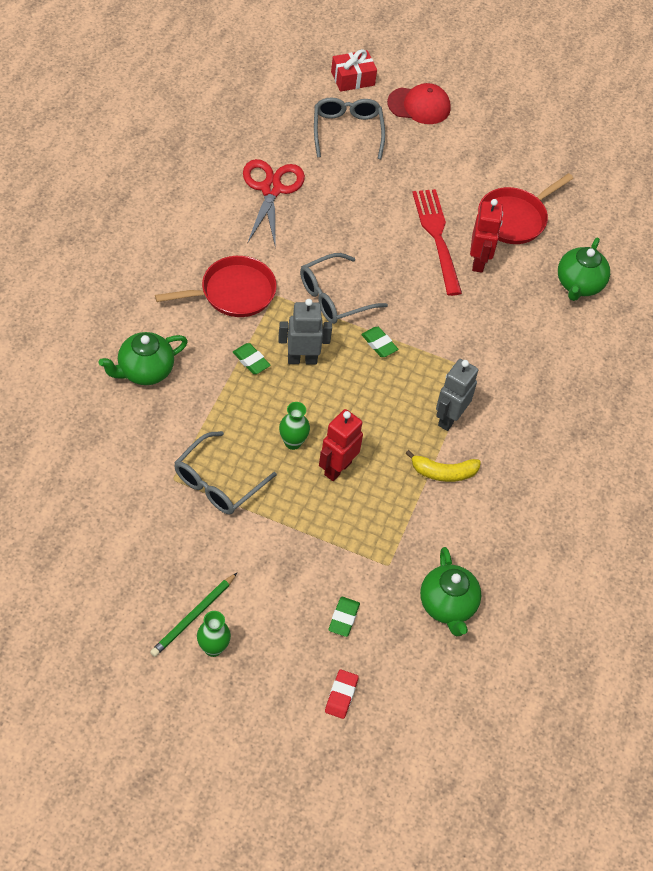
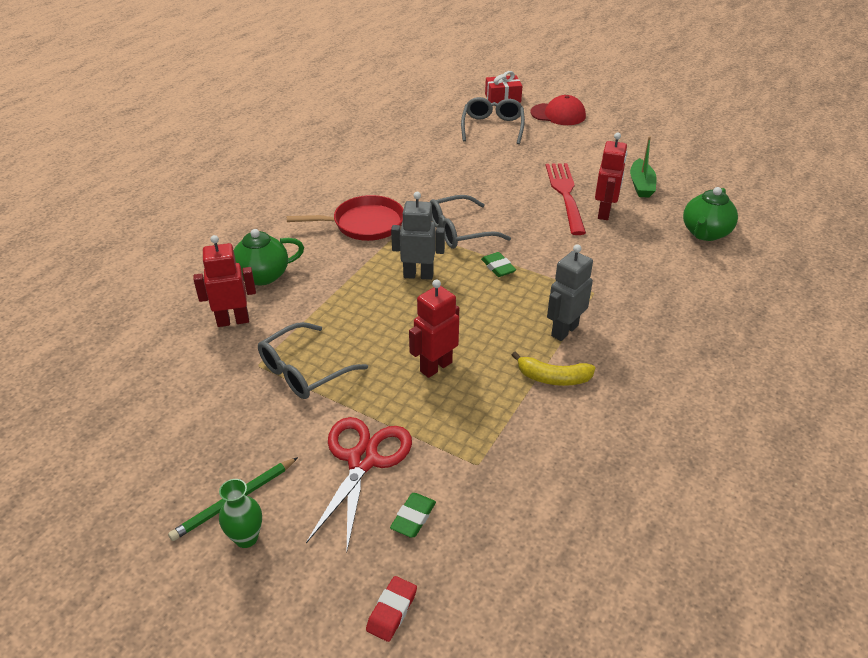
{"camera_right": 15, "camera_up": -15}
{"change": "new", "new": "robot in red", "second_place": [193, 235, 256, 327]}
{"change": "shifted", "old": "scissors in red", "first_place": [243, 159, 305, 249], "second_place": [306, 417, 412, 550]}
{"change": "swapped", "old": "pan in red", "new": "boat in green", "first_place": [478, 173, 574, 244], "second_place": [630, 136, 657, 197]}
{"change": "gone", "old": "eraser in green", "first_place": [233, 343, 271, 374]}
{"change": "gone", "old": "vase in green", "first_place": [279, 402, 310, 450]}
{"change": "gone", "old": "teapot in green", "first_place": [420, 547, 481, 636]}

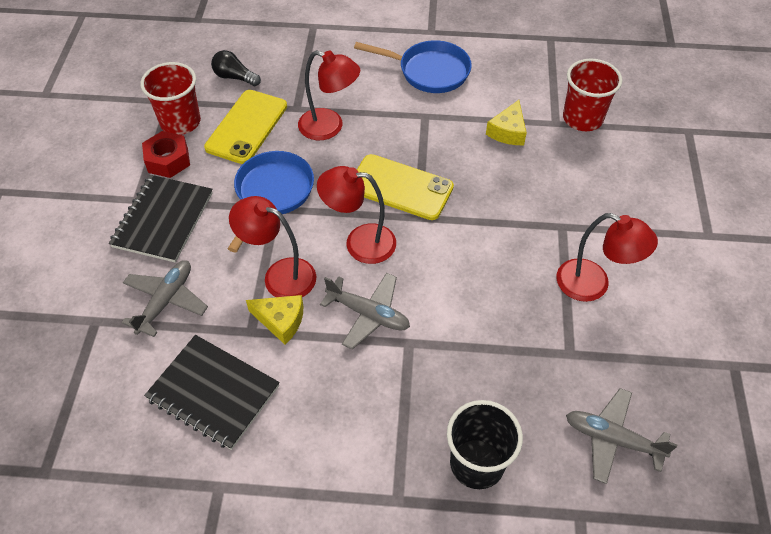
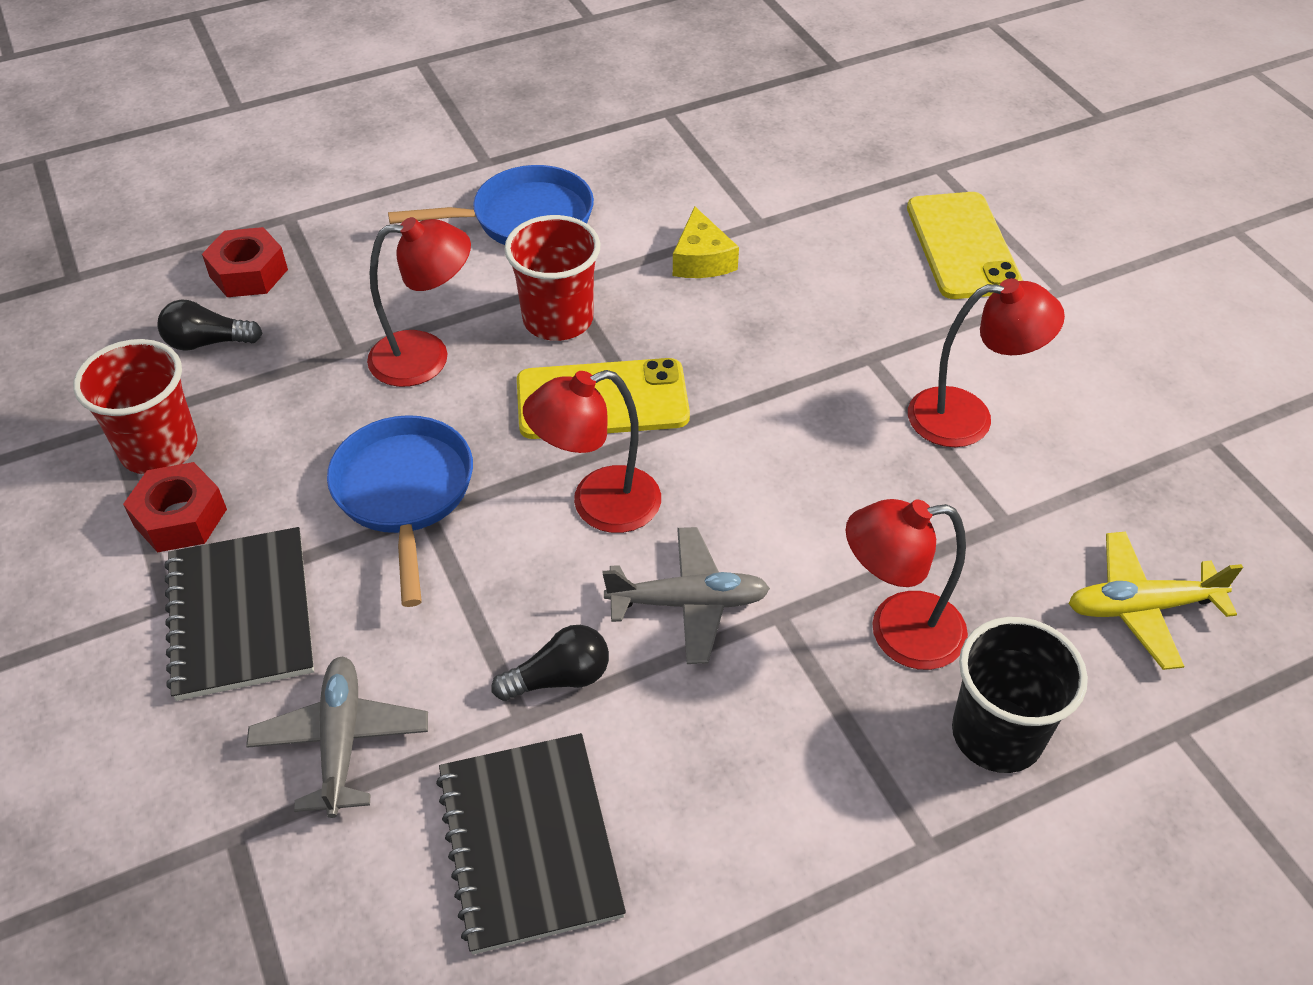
{"camera_right": -30, "camera_up": -5}
{"change": "new", "new": "nut in red", "second_place": [202, 227, 288, 297]}
{"change": "rotated", "old": "notebook in black", "first_place": [144, 335, 280, 450], "second_place": [436, 733, 626, 955], "degrees": 75}
{"change": "swapped", "old": "cheese in yellow", "new": "light bulb in black", "first_place": [246, 295, 303, 344], "second_place": [492, 625, 609, 701]}
{"change": "shifted", "old": "cup in red", "first_place": [563, 59, 622, 131], "second_place": [504, 215, 601, 341]}
{"change": "shifted", "old": "lamp in red", "first_place": [229, 196, 316, 297], "second_place": [846, 499, 968, 670]}
{"change": "shifted", "old": "phone in yellow", "first_place": [204, 90, 287, 164], "second_place": [907, 192, 1023, 299]}
{"change": "repainted", "old": "plane in grey", "new": "plane in yellow", "first_place": [566, 388, 677, 484], "second_place": [1068, 532, 1243, 670]}

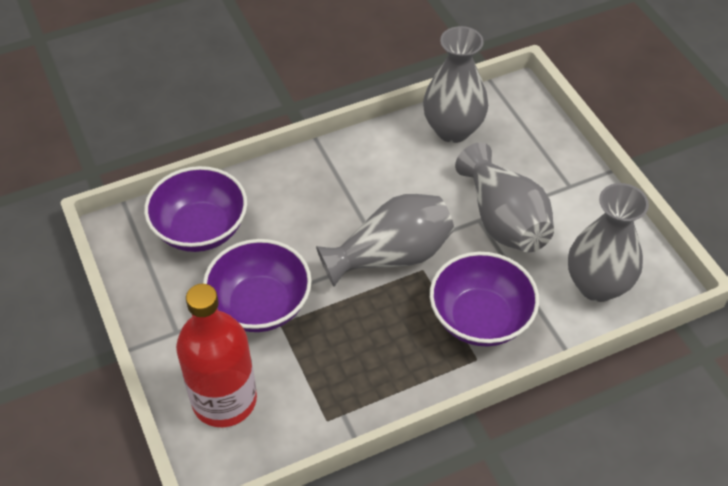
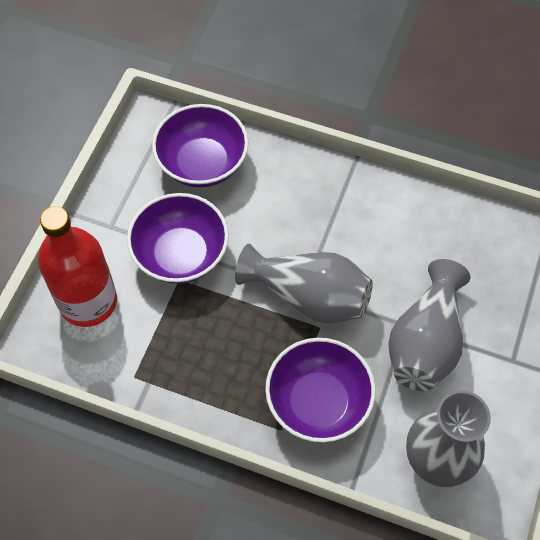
{"camera_right": 45, "camera_up": 10}
{"change": "gone", "old": "vase in grey", "first_place": [423, 26, 488, 143]}

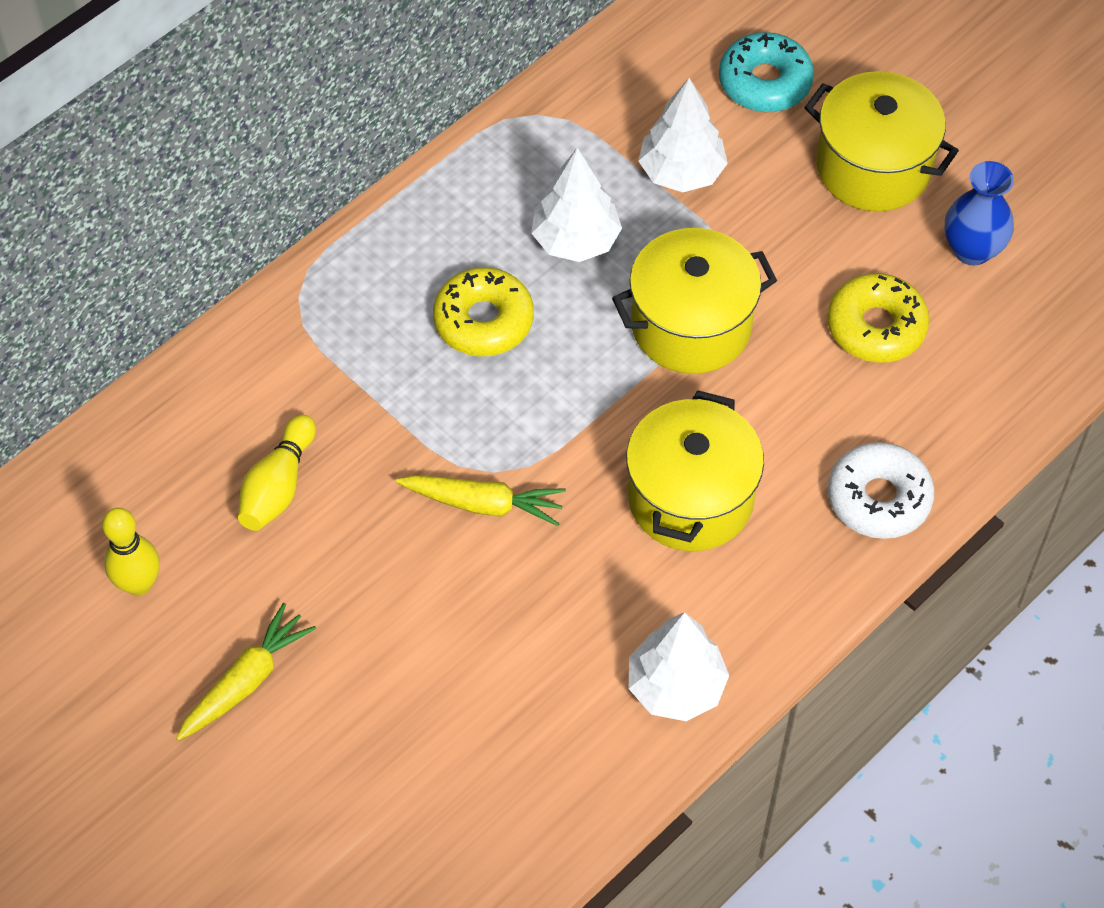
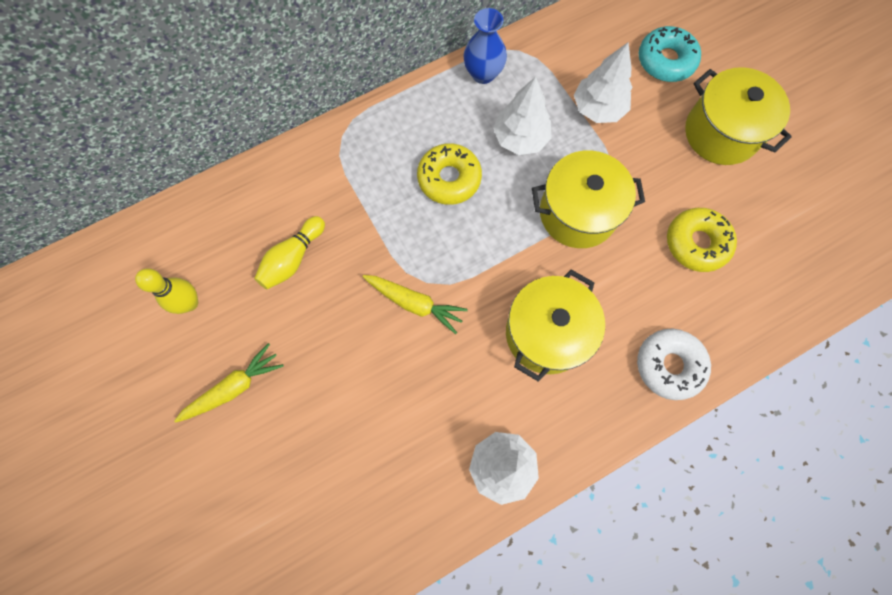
{"camera_right": 15, "camera_up": 15}
{"change": "shifted", "old": "vase in blue", "first_place": [945, 161, 1014, 265], "second_place": [463, 8, 507, 84]}

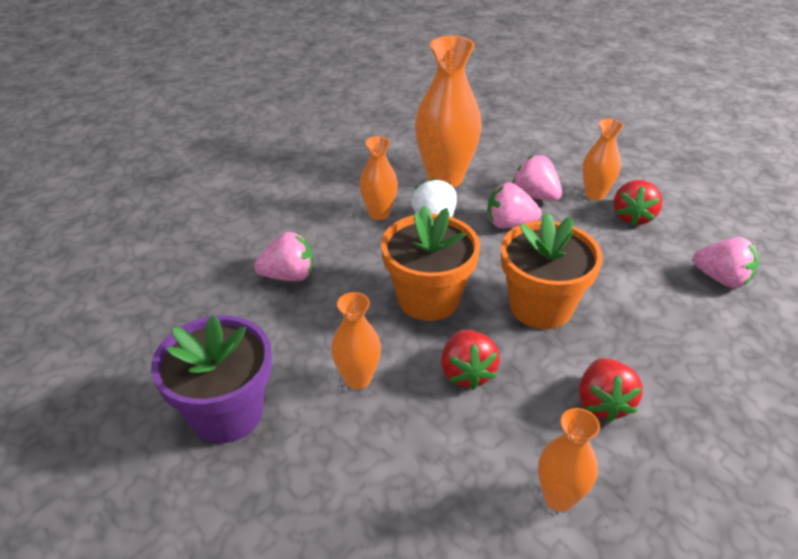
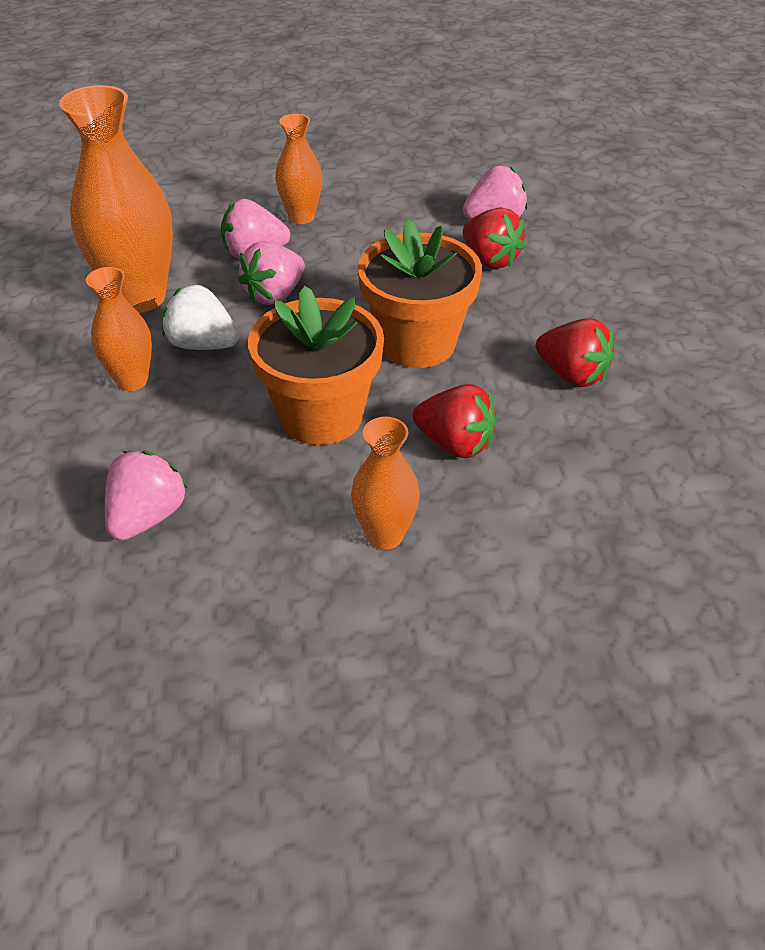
{"camera_right": -55, "camera_up": 5}
{"change": "shifted", "old": "strawberry in red", "first_place": [614, 180, 662, 226], "second_place": [463, 207, 526, 269]}
{"change": "gone", "old": "flower pot in purple", "first_place": [151, 315, 272, 444]}
{"change": "gone", "old": "vase in orange", "first_place": [538, 408, 600, 512]}

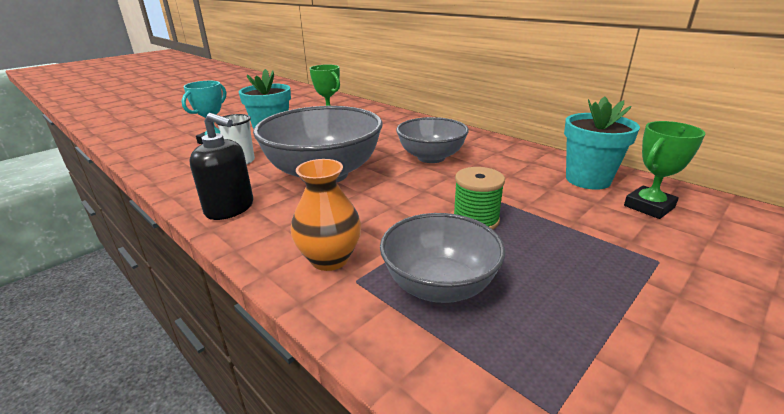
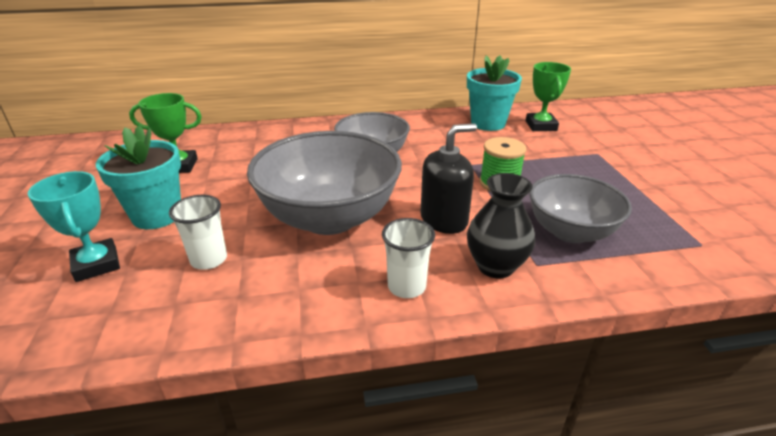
{"camera_right": -55, "camera_up": 5}
{"change": "new", "new": "cup in white", "second_place": [382, 218, 435, 298]}
{"change": "shifted", "old": "soap dispenser in black", "first_place": [189, 113, 253, 220], "second_place": [420, 123, 477, 234]}
{"change": "repainted", "old": "vase in orange", "new": "vase in black", "first_place": [291, 159, 361, 271], "second_place": [467, 173, 535, 279]}

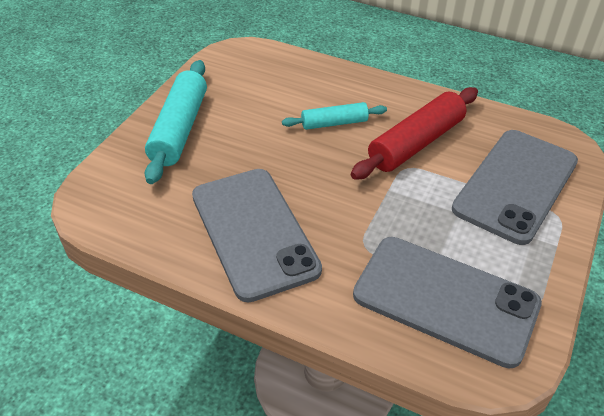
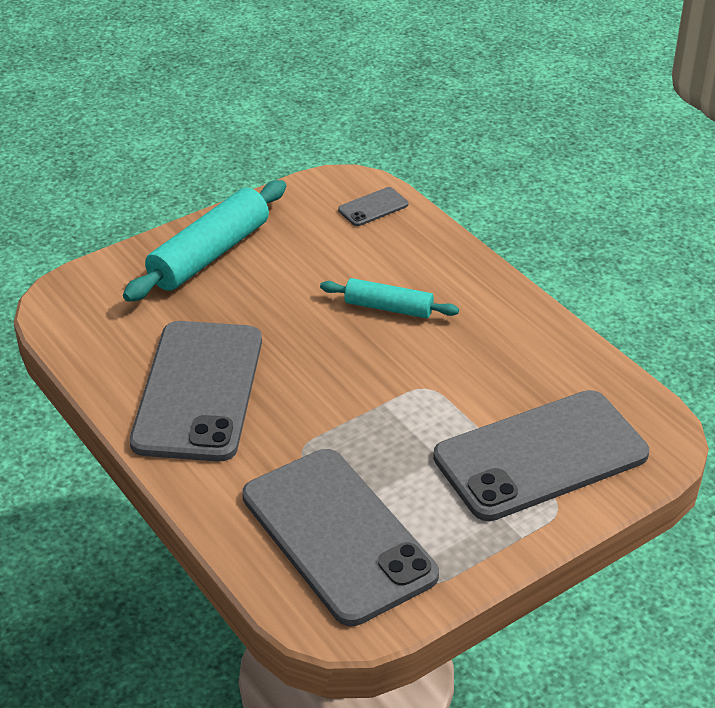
{"camera_right": 30, "camera_up": -5}
{"change": "new", "new": "phone in grey", "second_place": [338, 187, 408, 226]}
{"change": "gone", "old": "rolling pin in red", "first_place": [351, 87, 478, 180]}

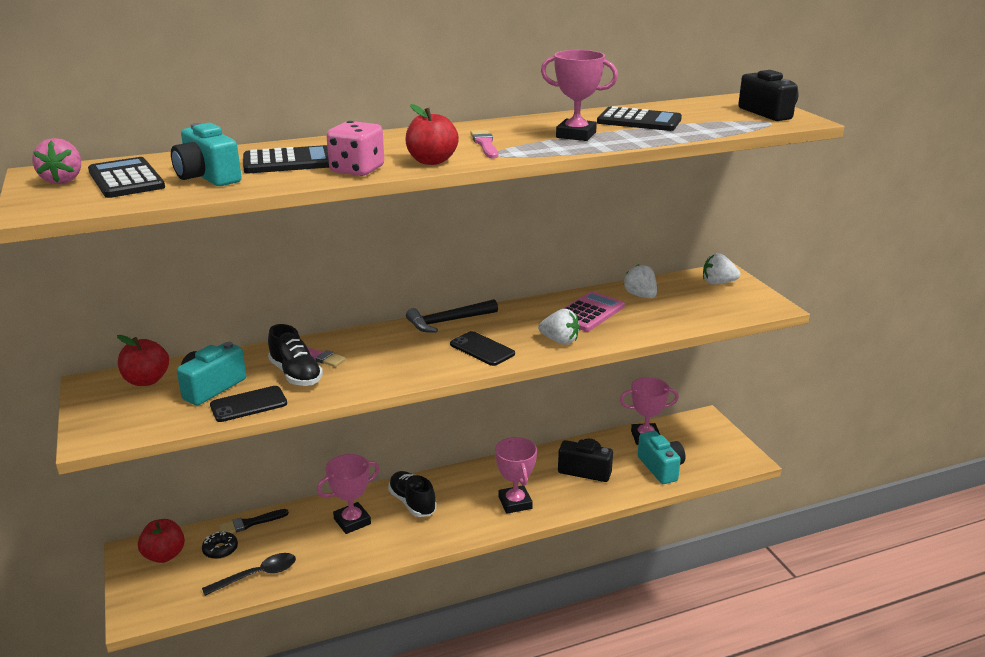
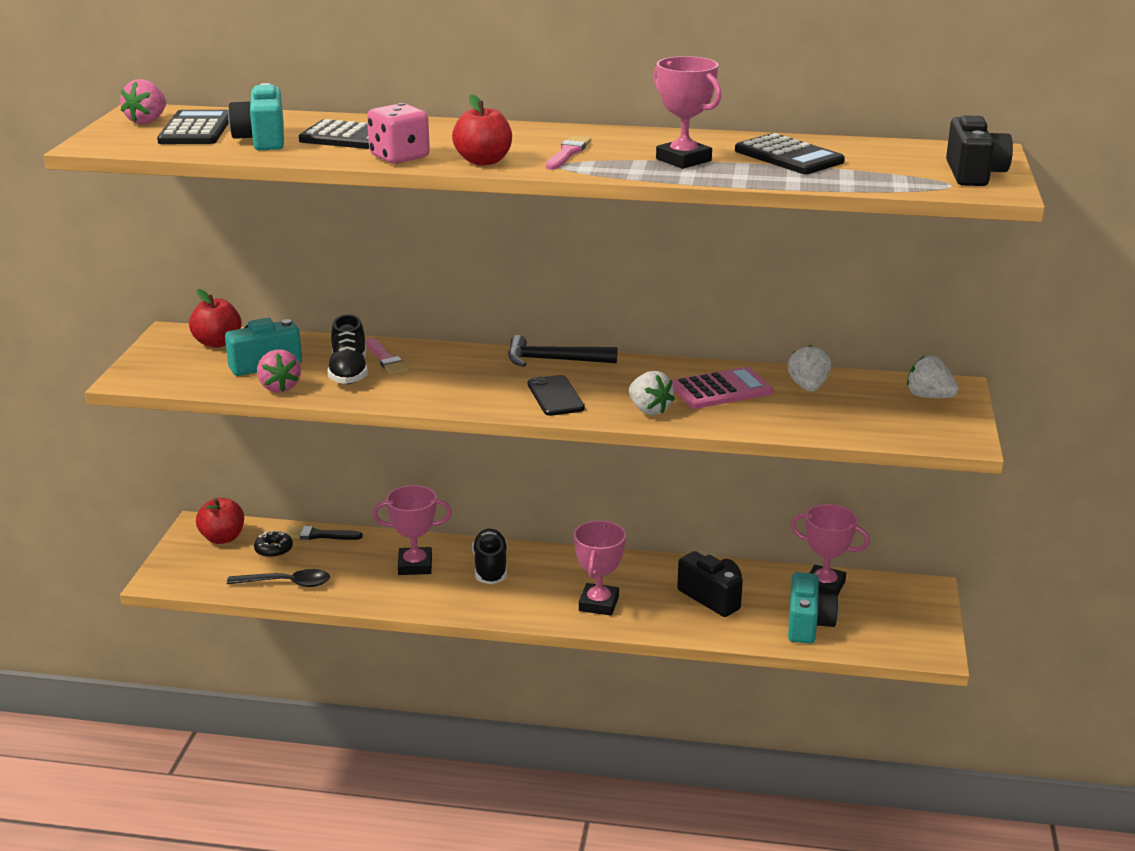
{"camera_right": 30, "camera_up": 0}
{"change": "swapped", "old": "phone in black", "new": "strawberry in pink", "first_place": [210, 386, 287, 422], "second_place": [257, 349, 301, 392]}

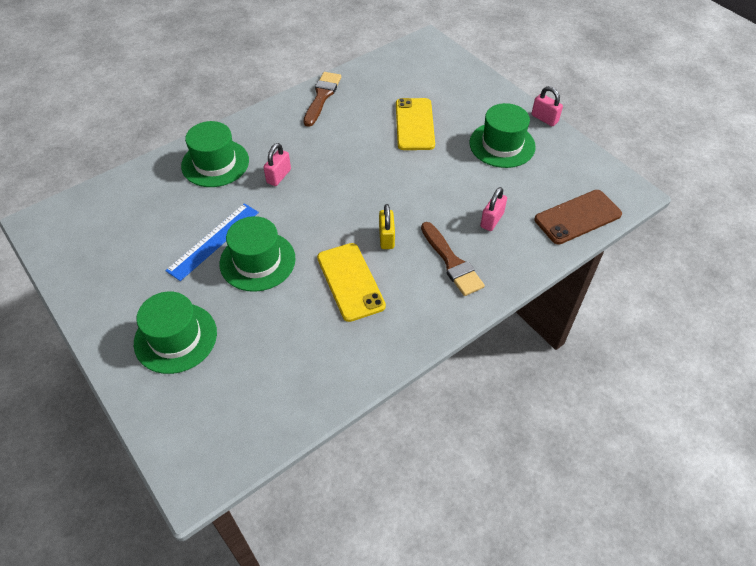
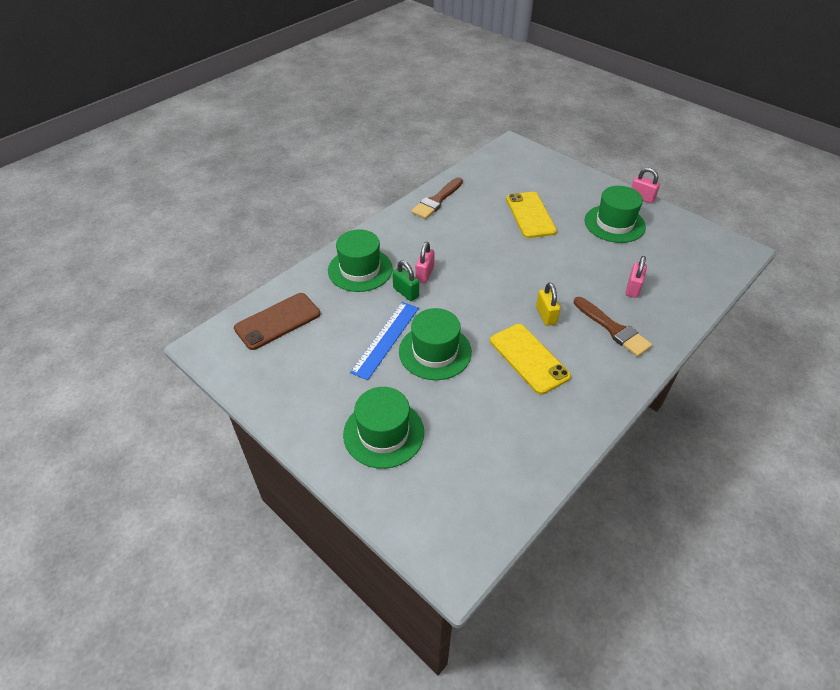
{"camera_right": -10, "camera_up": -5}
{"change": "shifted", "old": "phone in brown", "first_place": [534, 190, 622, 244], "second_place": [234, 293, 321, 350]}
{"change": "new", "new": "padlock in green", "second_place": [392, 261, 419, 301]}
{"change": "rotated", "old": "brush in brown", "first_place": [303, 72, 341, 127], "second_place": [411, 177, 463, 219], "degrees": -150}

